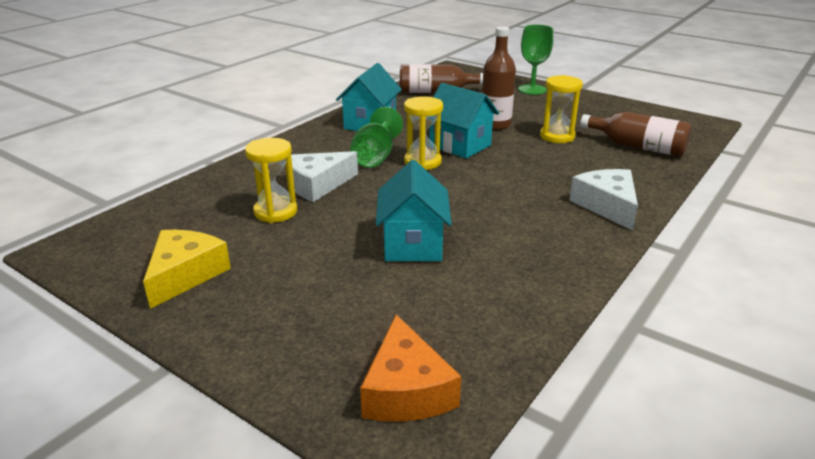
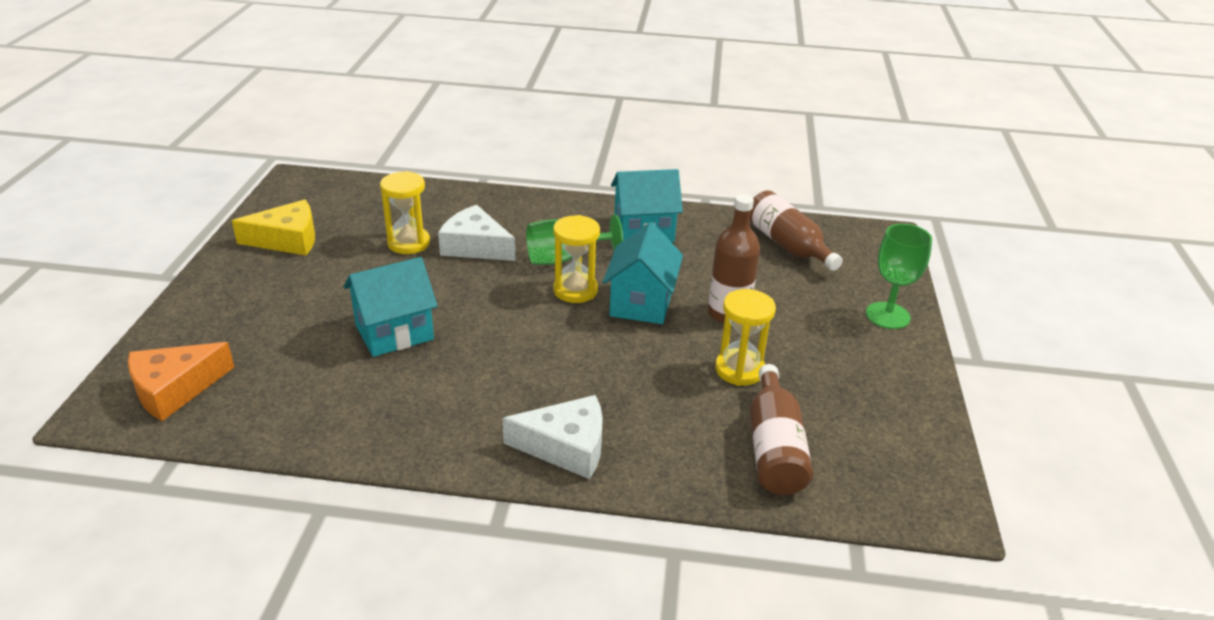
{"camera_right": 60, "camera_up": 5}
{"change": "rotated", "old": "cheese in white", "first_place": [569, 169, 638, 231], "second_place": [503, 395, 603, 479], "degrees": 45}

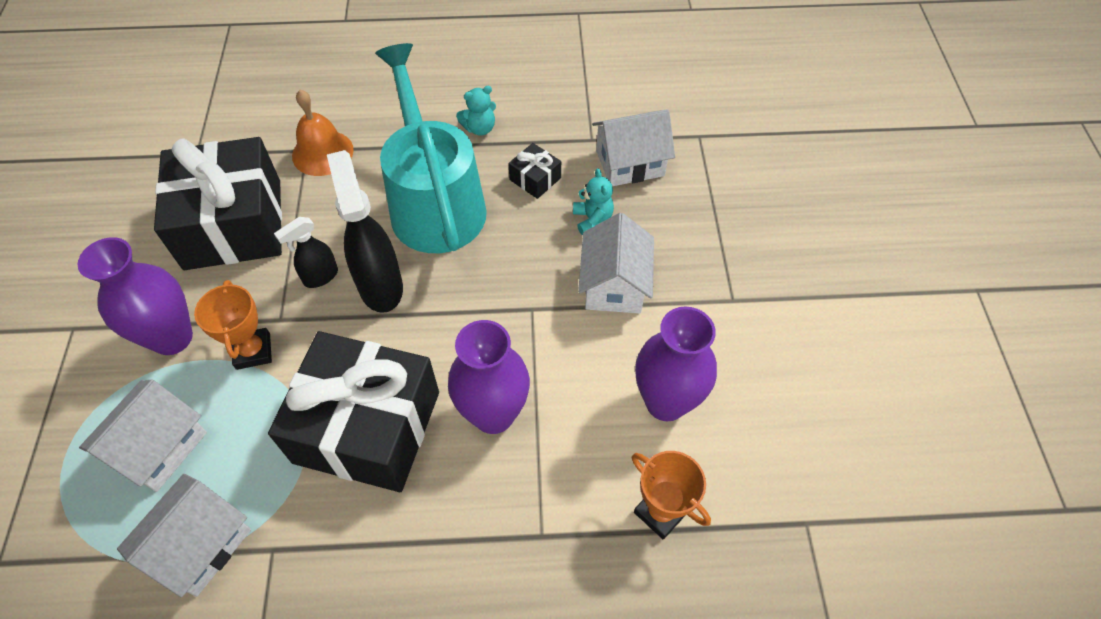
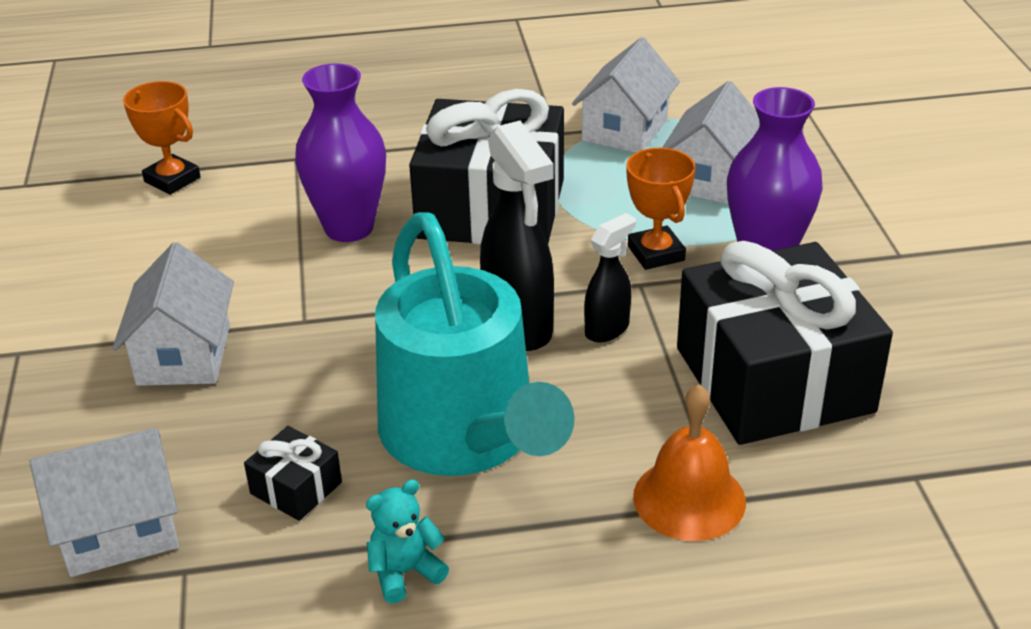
{"camera_right": 175, "camera_up": -20}
{"change": "gone", "old": "teddy bear in turquoise", "first_place": [573, 169, 614, 235]}
{"change": "gone", "old": "vase in purple", "first_place": [635, 307, 717, 421]}

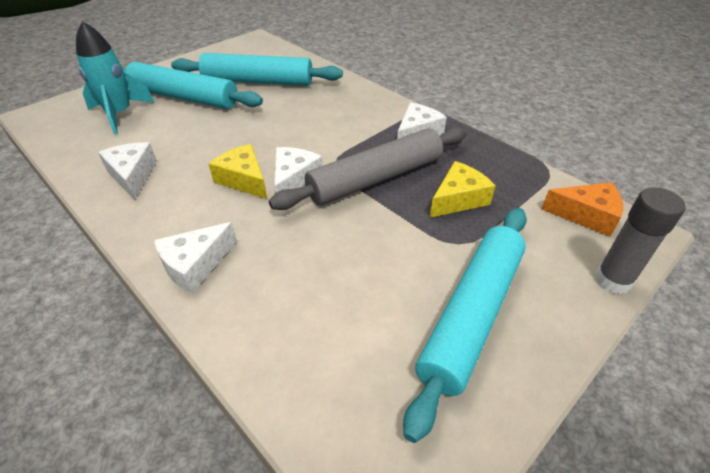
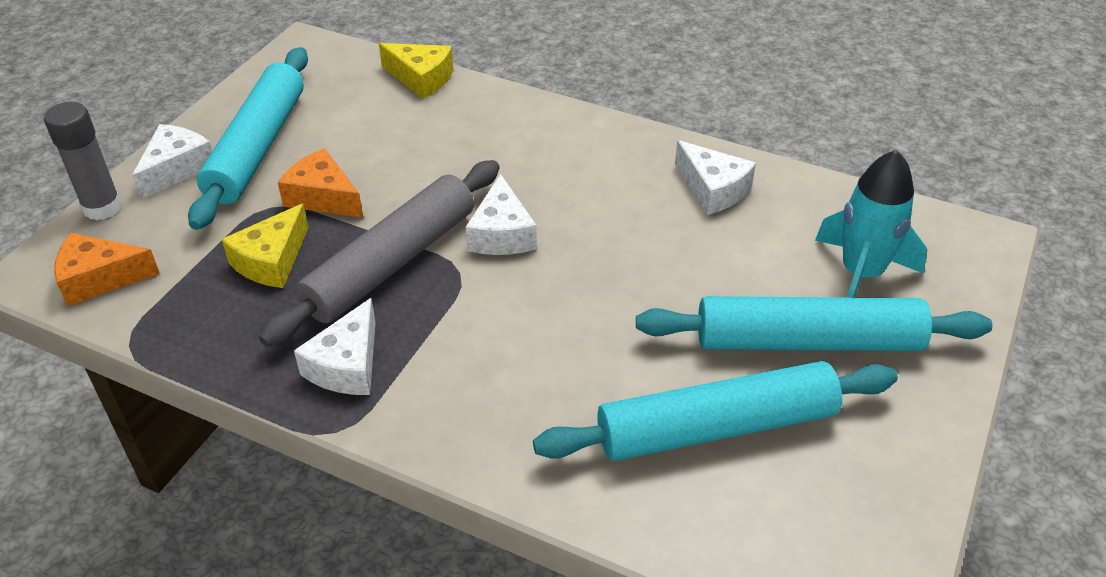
{"camera_right": 160, "camera_up": 0}
{"change": "shifted", "old": "cheese in white", "first_place": [154, 222, 237, 293], "second_place": [132, 124, 212, 199]}
{"change": "new", "new": "cheese in orange", "second_place": [277, 148, 363, 218]}
{"change": "shifted", "old": "cheese in yellow", "first_place": [209, 144, 267, 199], "second_place": [379, 43, 453, 99]}

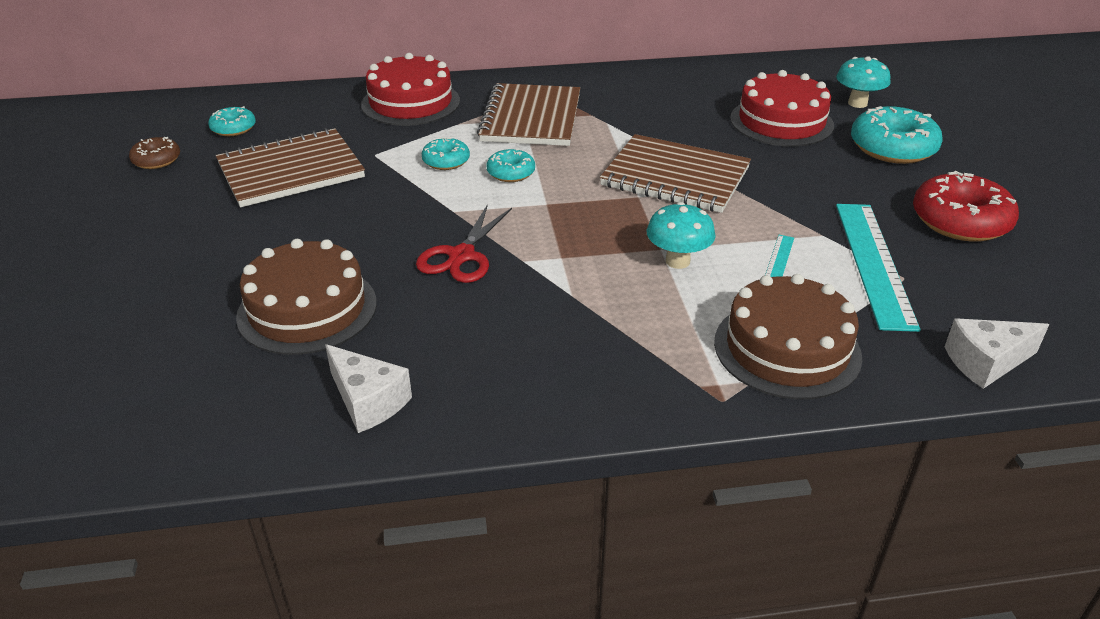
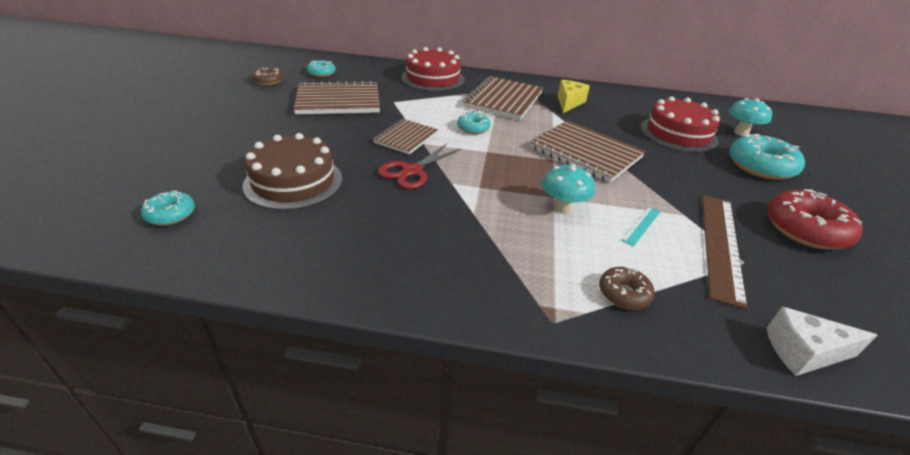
{"camera_right": 15, "camera_up": 0}
{"change": "shifted", "old": "donut in turquoise", "first_place": [422, 137, 470, 170], "second_place": [141, 190, 195, 226]}
{"change": "new", "new": "notebook in brown", "second_place": [373, 119, 438, 154]}
{"change": "new", "new": "cheese in yellow", "second_place": [558, 80, 590, 113]}
{"change": "swapped", "old": "cake in brown", "new": "donut in brown", "first_place": [714, 274, 863, 400], "second_place": [599, 267, 655, 310]}
{"change": "repainted", "old": "ruler in turquoise", "new": "ruler in brown", "first_place": [836, 204, 921, 332], "second_place": [702, 195, 748, 309]}
{"change": "gone", "old": "cheese in white", "first_place": [325, 344, 412, 433]}

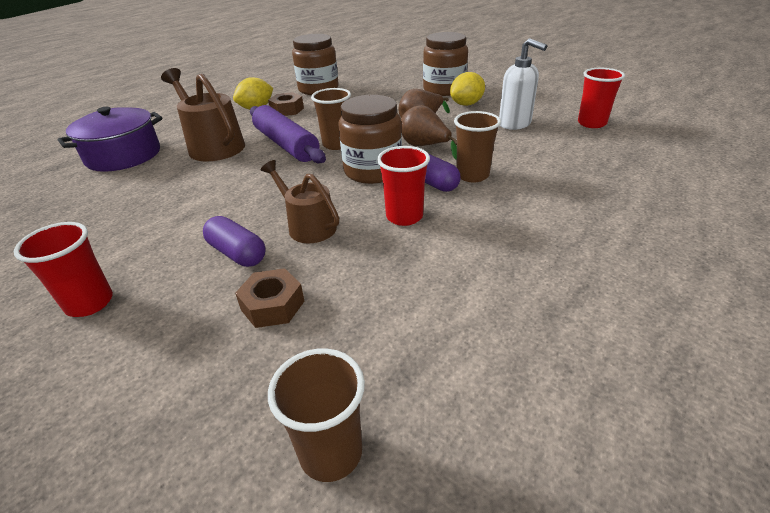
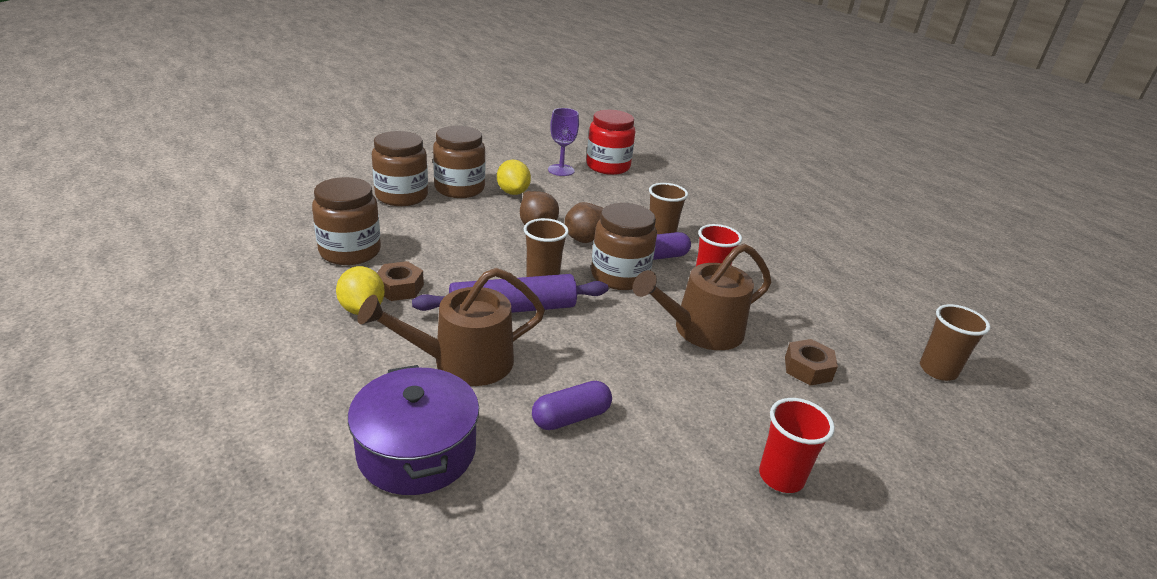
{"camera_right": -75, "camera_up": -5}
{"change": "new", "new": "jar in brown", "second_place": [372, 131, 428, 206]}
{"change": "shifted", "old": "capsule in purple", "first_place": [203, 216, 266, 267], "second_place": [532, 381, 612, 430]}
{"change": "new", "new": "goblet in purple", "second_place": [548, 108, 579, 176]}
{"change": "swapped", "old": "cup in red", "new": "jar in red", "first_place": [578, 68, 625, 128], "second_place": [586, 110, 635, 175]}
{"change": "scaled", "old": "watering can in brown", "first_place": [261, 160, 339, 243], "second_place": [633, 244, 771, 350], "factor": 1.55}
{"change": "gone", "old": "soap dispenser in white", "first_place": [499, 38, 547, 130]}

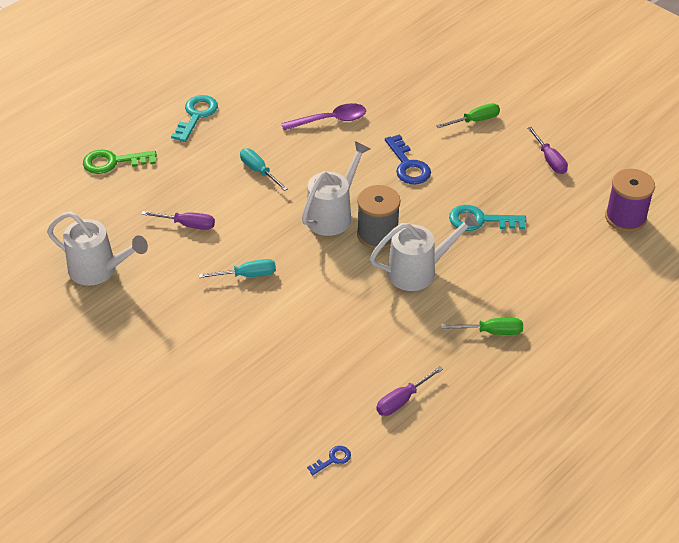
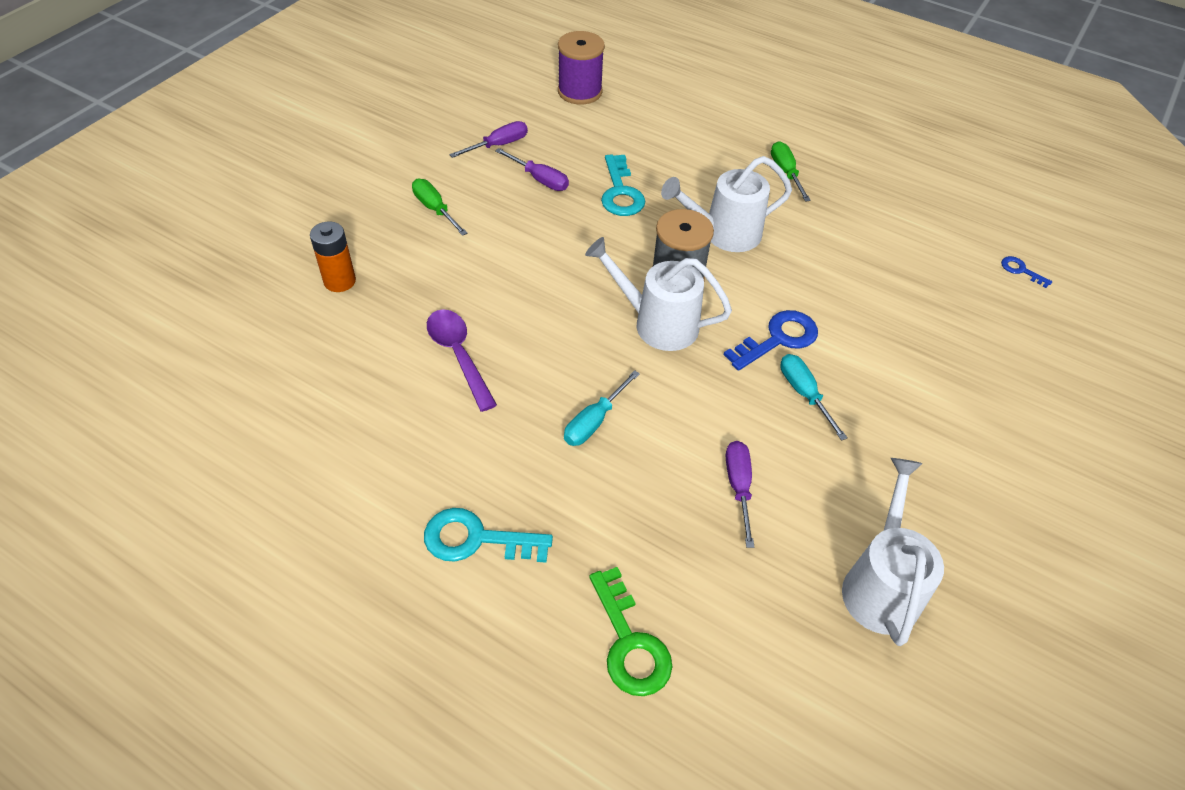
{"camera_right": -105, "camera_up": 5}
{"change": "new", "new": "battery in orange", "second_place": [310, 222, 356, 292]}
{"change": "shifted", "old": "screwdriver in purple", "first_place": [376, 366, 443, 416], "second_place": [495, 148, 569, 191]}
{"change": "rotated", "old": "watering can in white", "first_place": [370, 211, 479, 291], "second_place": [661, 156, 792, 252], "degrees": -75}
{"change": "shifted", "old": "key in blue", "first_place": [385, 134, 431, 184], "second_place": [724, 310, 818, 371]}

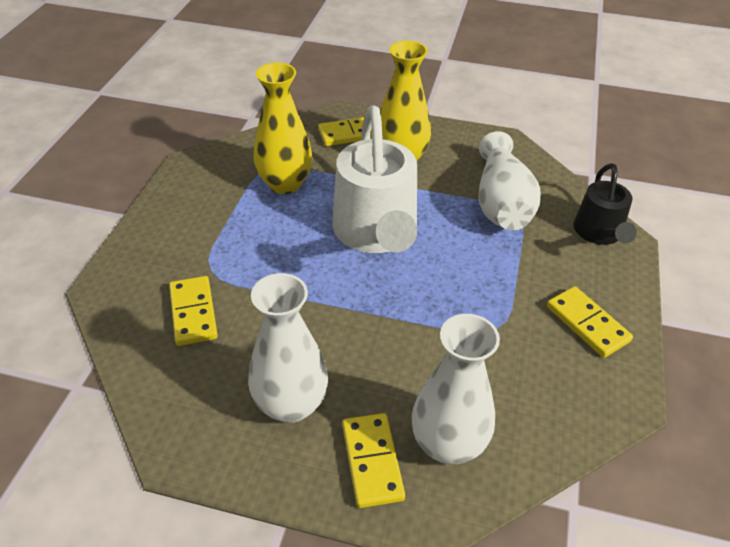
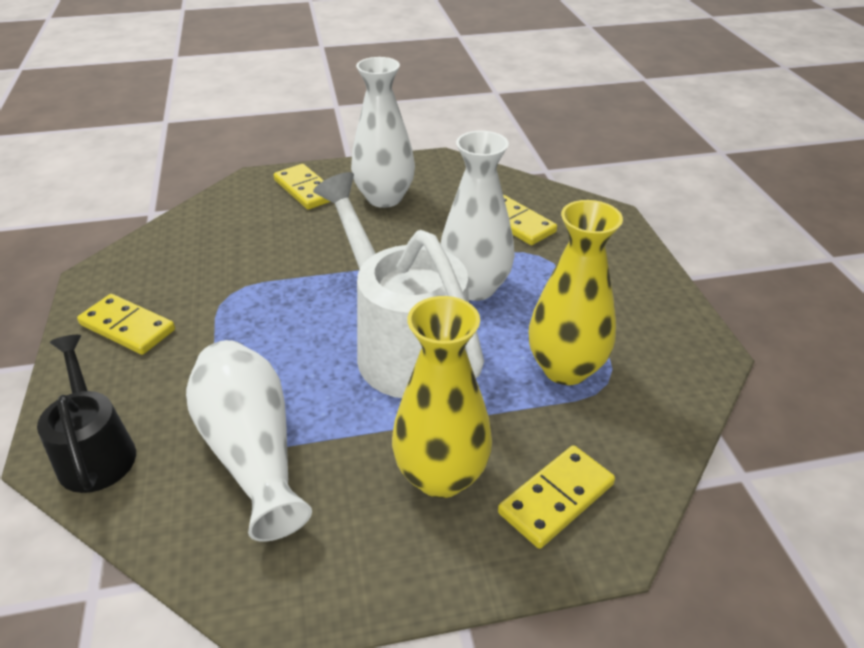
{"camera_right": 155, "camera_up": -5}
{"change": "shifted", "old": "vase in white", "first_place": [412, 314, 500, 464], "second_place": [441, 131, 515, 301]}

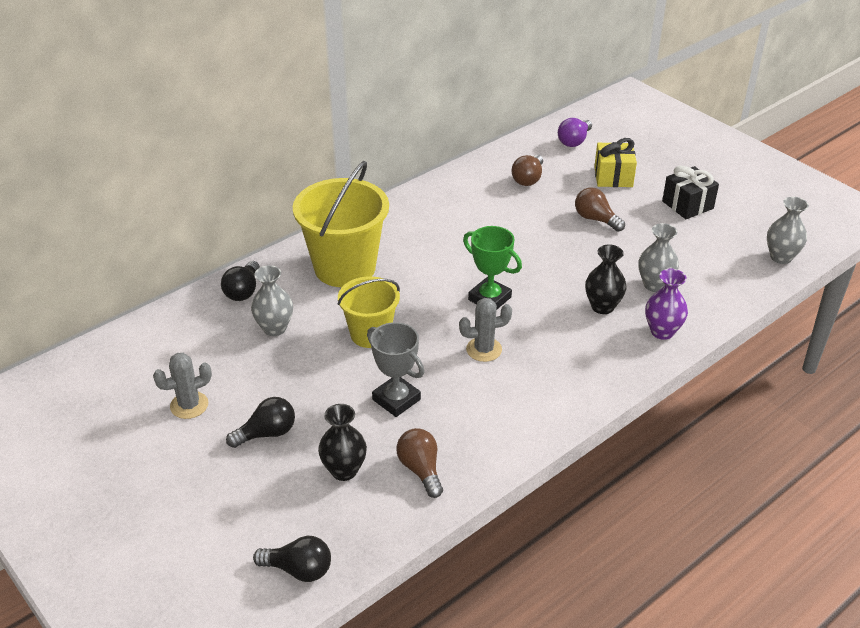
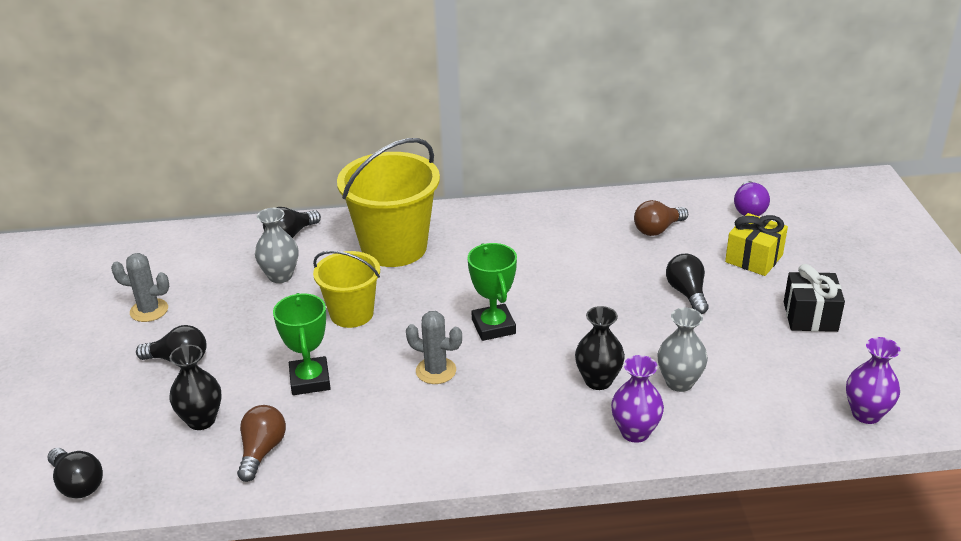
{"camera_right": 35, "camera_up": -5}
{"change": "repainted", "old": "trophy in grey", "new": "trophy in green", "first_place": [367, 322, 424, 417], "second_place": [273, 293, 331, 395]}
{"change": "repainted", "old": "light bulb in brown", "new": "light bulb in black", "first_place": [575, 188, 625, 232], "second_place": [666, 254, 708, 314]}
{"change": "rotated", "old": "light bulb in purple", "first_place": [558, 118, 592, 147], "second_place": [734, 181, 770, 216], "degrees": -60}
{"change": "repainted", "old": "vase in grey", "new": "vase in purple", "first_place": [767, 197, 809, 264], "second_place": [846, 337, 900, 424]}

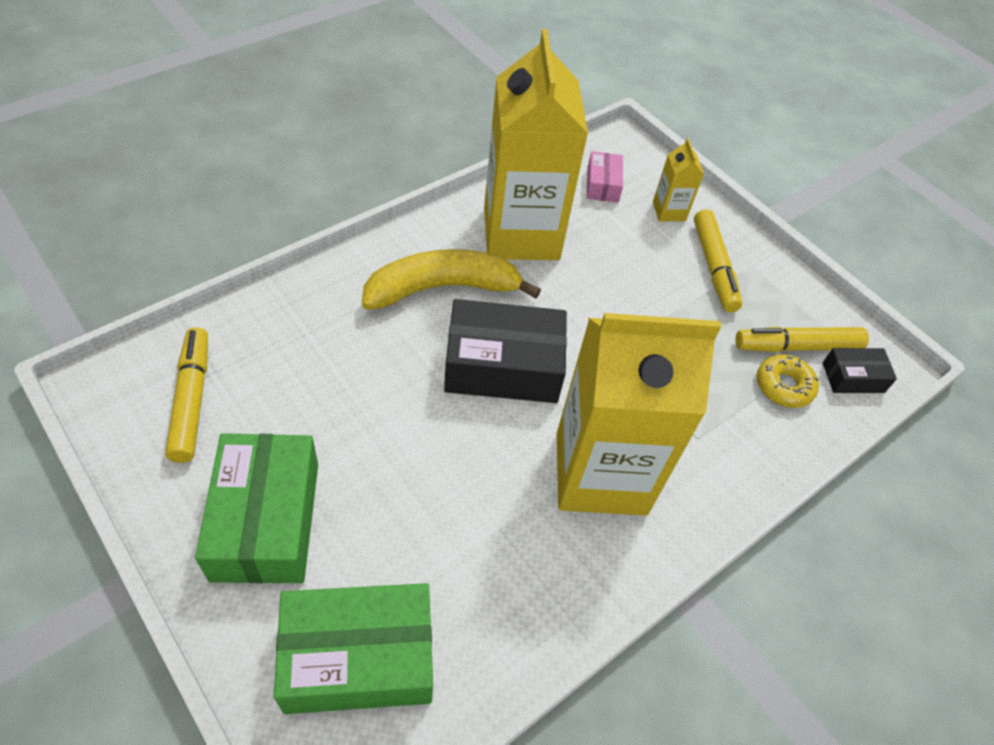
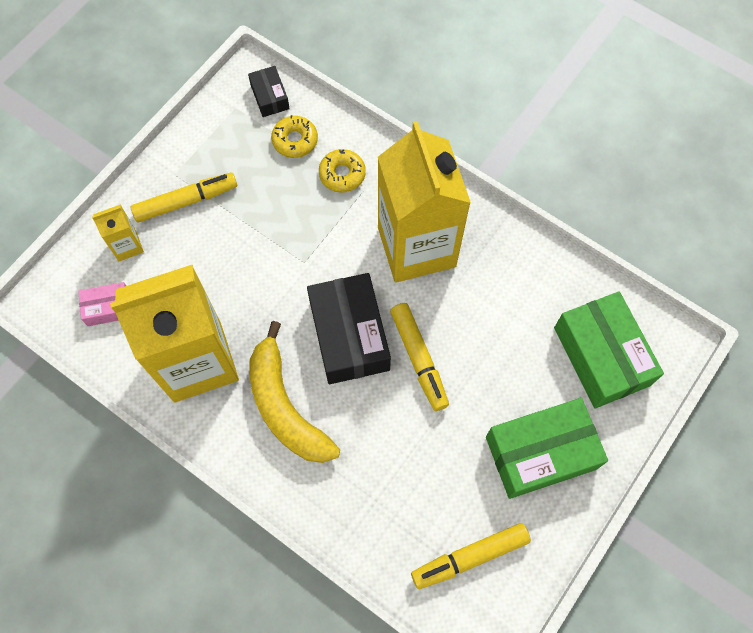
{"camera_right": -100, "camera_up": 15}
{"change": "new", "new": "donut in yellow", "second_place": [319, 149, 366, 192]}
{"change": "shifted", "old": "marker in yellow", "first_place": [735, 327, 869, 352], "second_place": [390, 303, 449, 411]}

